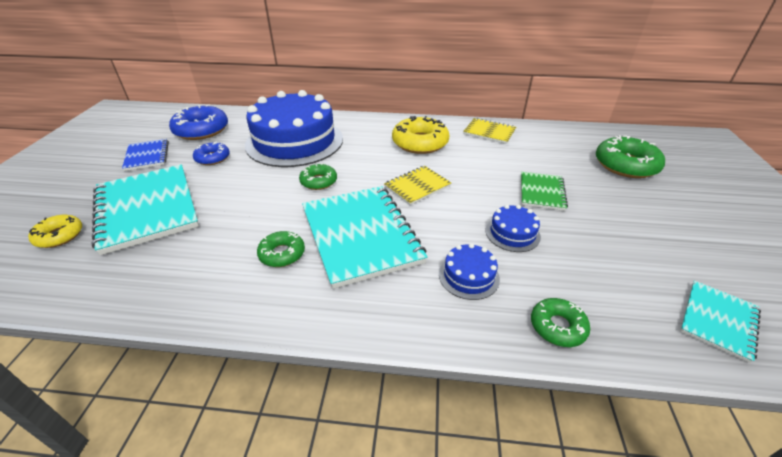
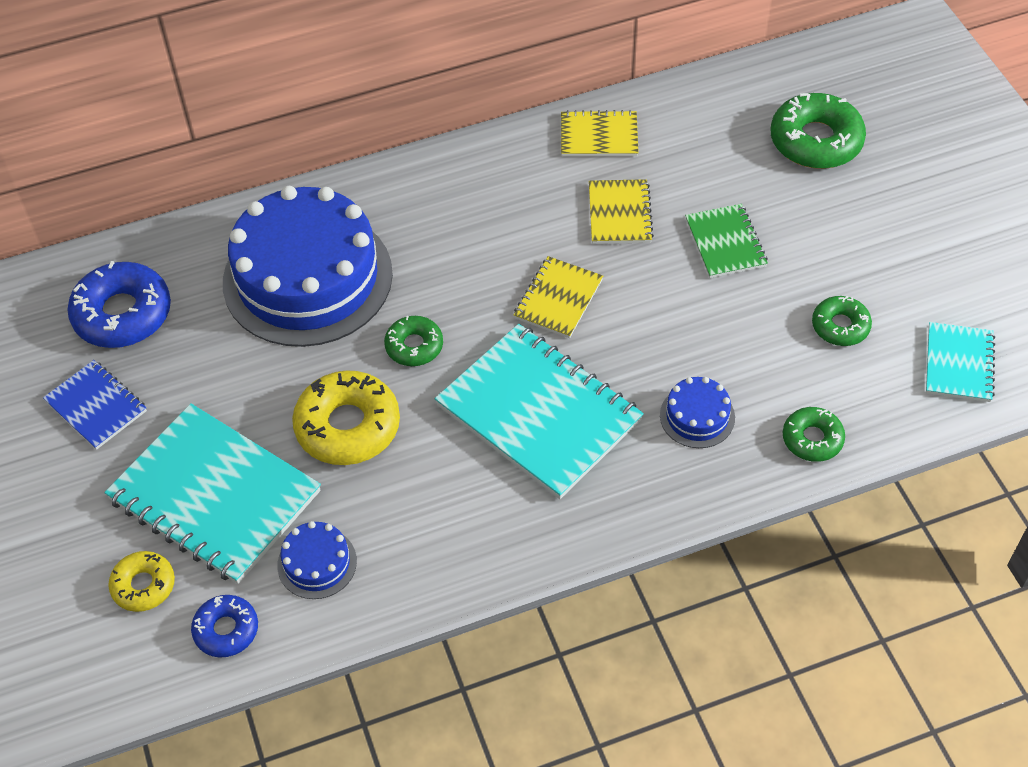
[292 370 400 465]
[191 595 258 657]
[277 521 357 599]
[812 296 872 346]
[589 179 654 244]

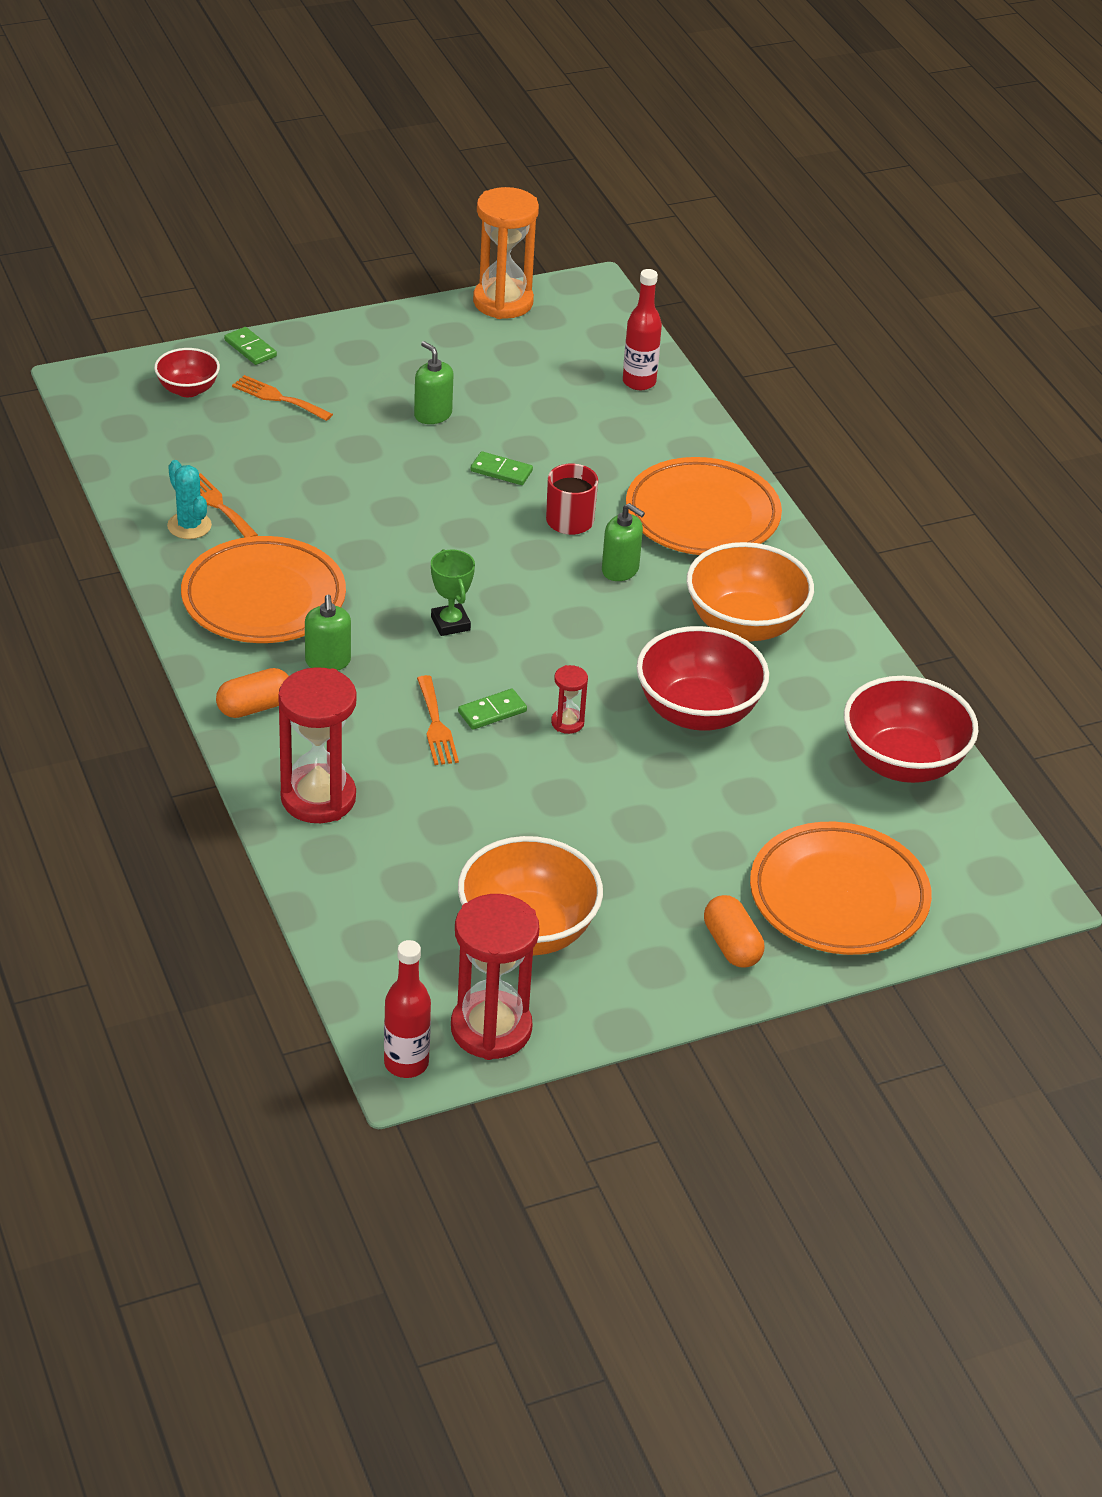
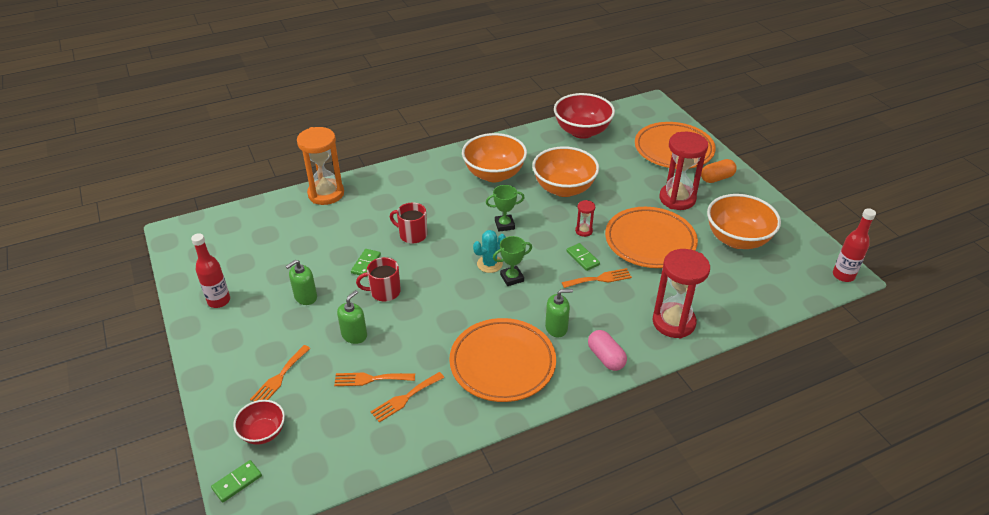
[297 127 344 205]
[191 233 230 308]
[211 460 262 502]
[605 207 698 268]
[473 230 506 273]
[337 290 367 344]
[532 146 599 197]
[588 330 627 371]
[659 132 708 210]
[486 185 525 232]
[356 257 401 301]
[334 373 415 386]

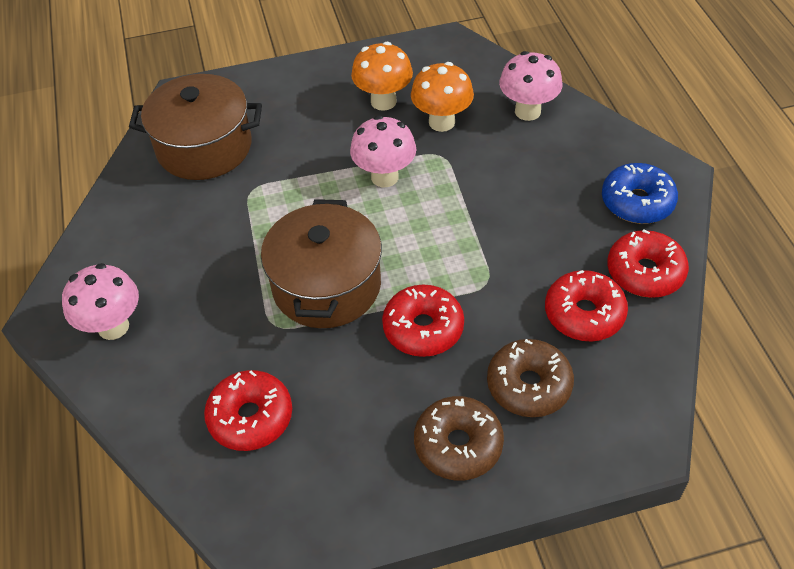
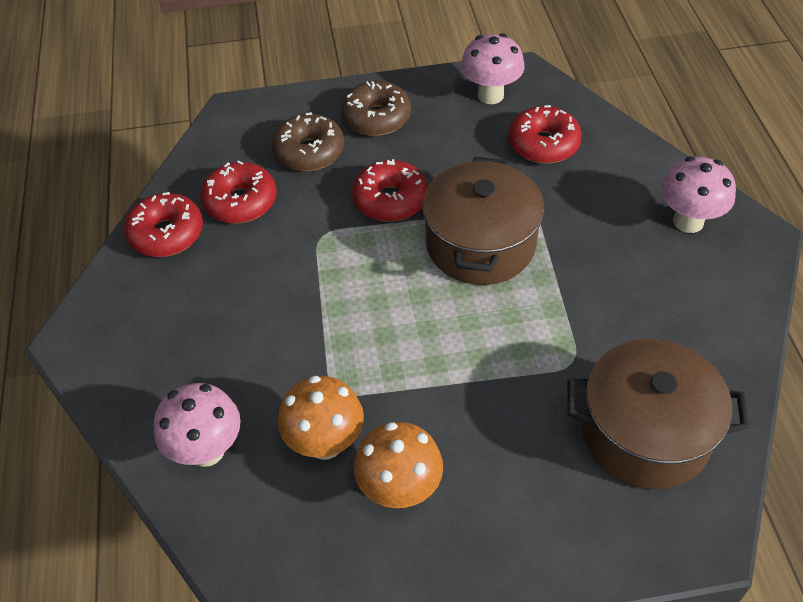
[461 33 525 104]
[602 163 678 224] (first image)

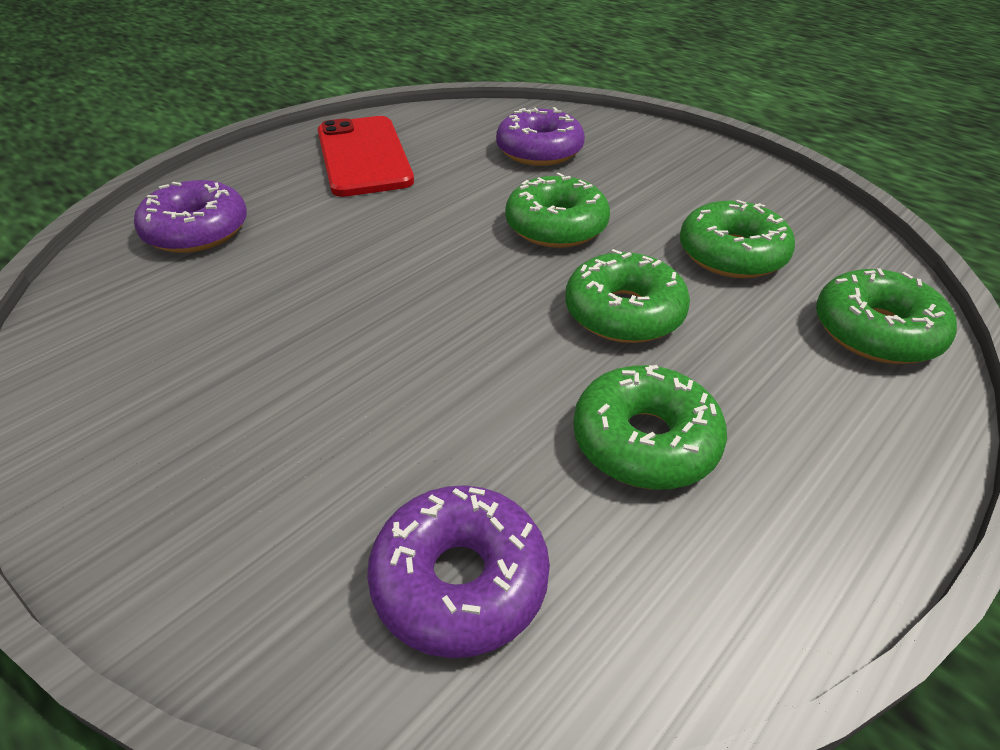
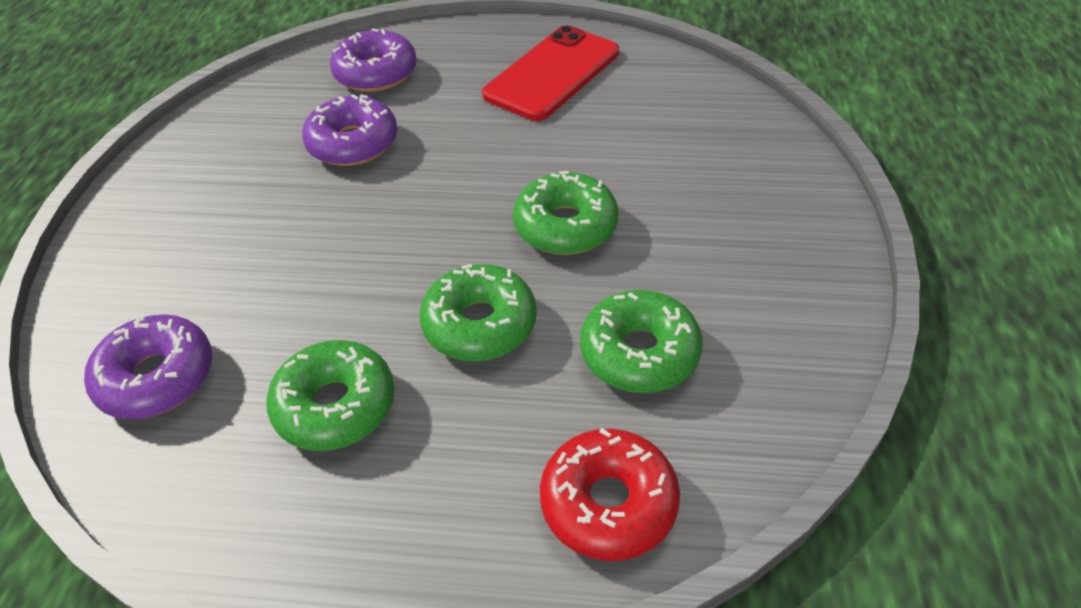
[302 94 397 166]
[540 428 680 561]

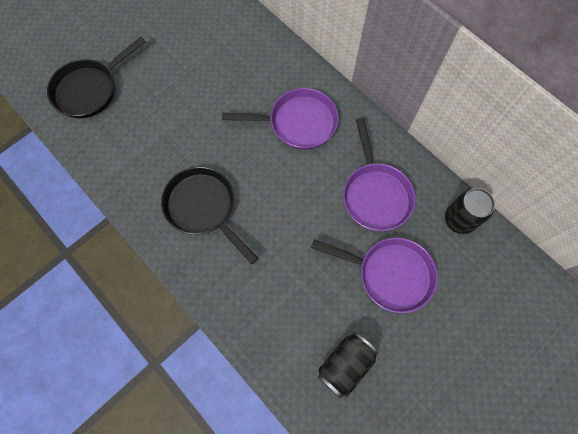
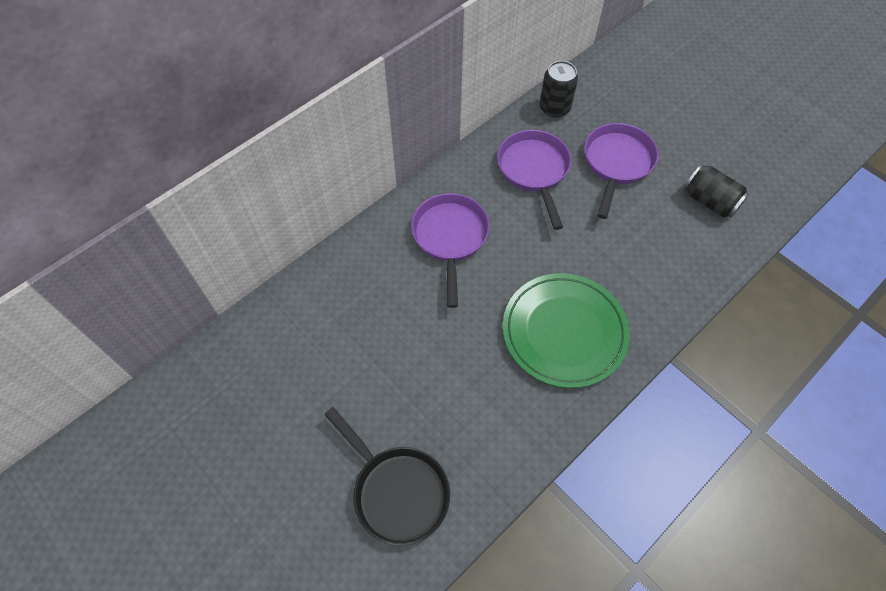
[497 130 571 230]
[503 273 630 388]

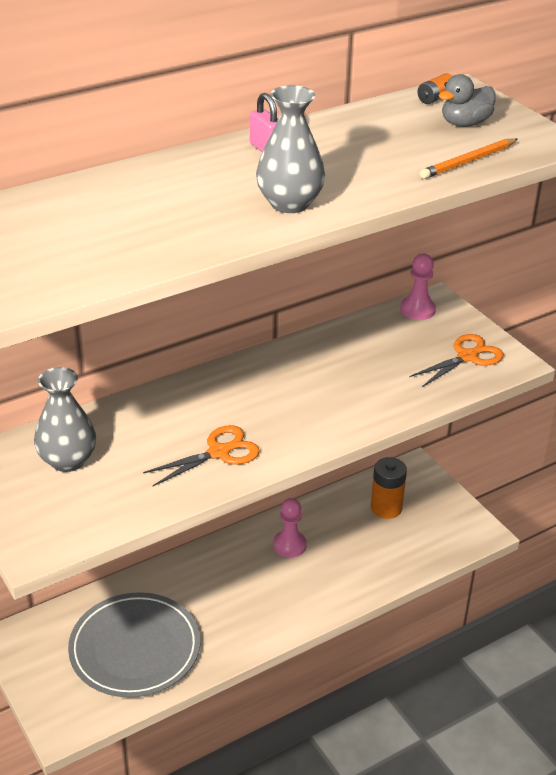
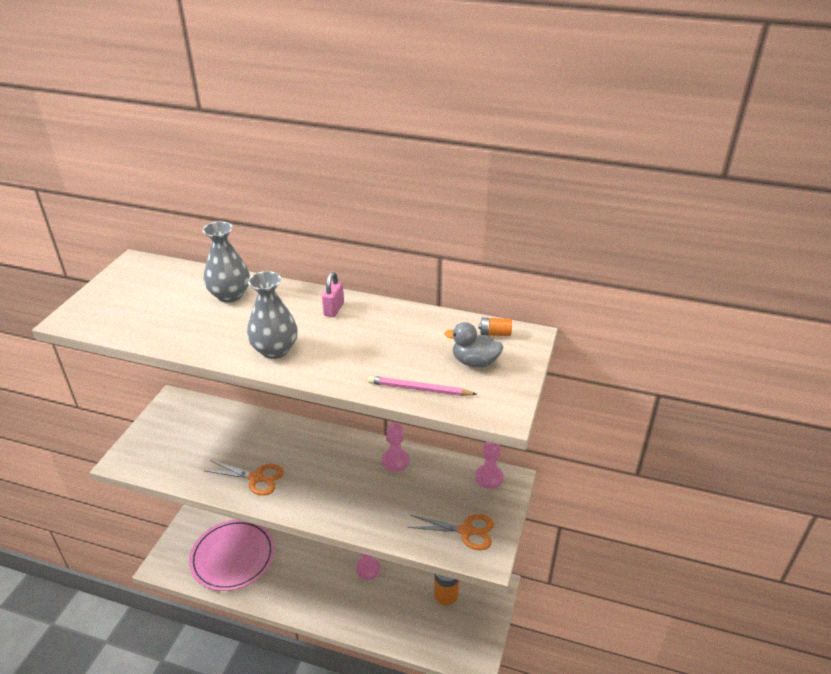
[368 376 477 396]
[203 221 250 303]
[189 519 275 591]
[382 423 409 472]

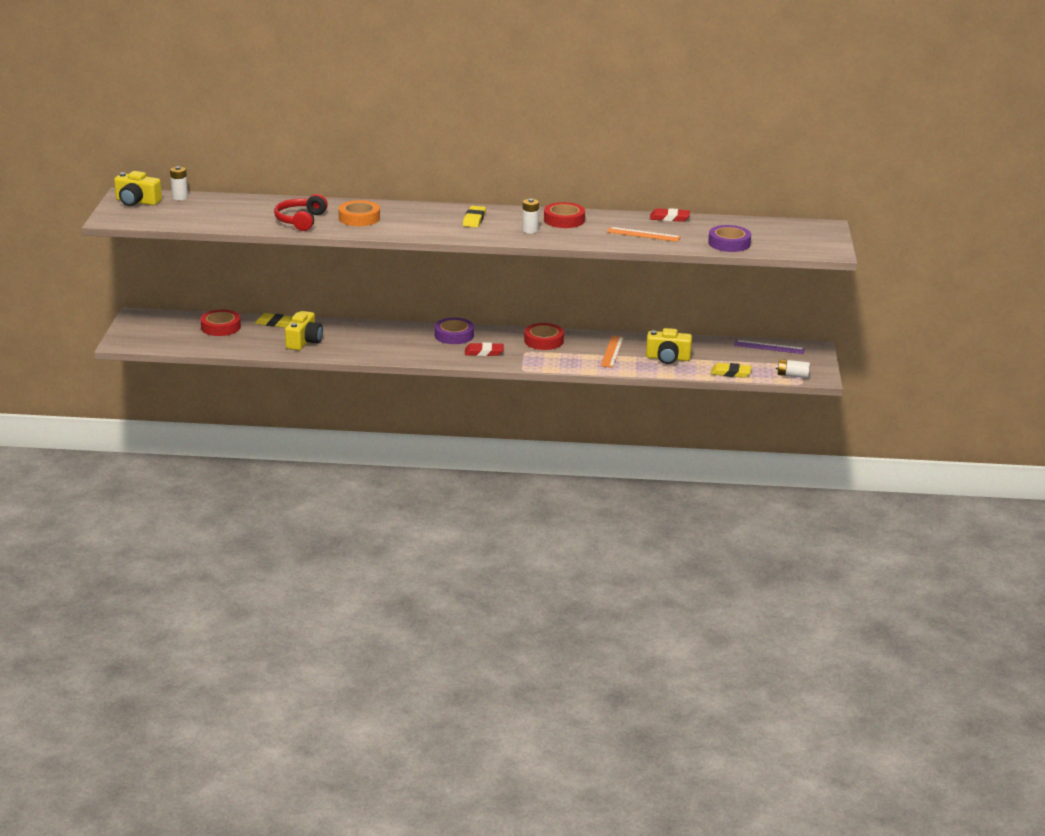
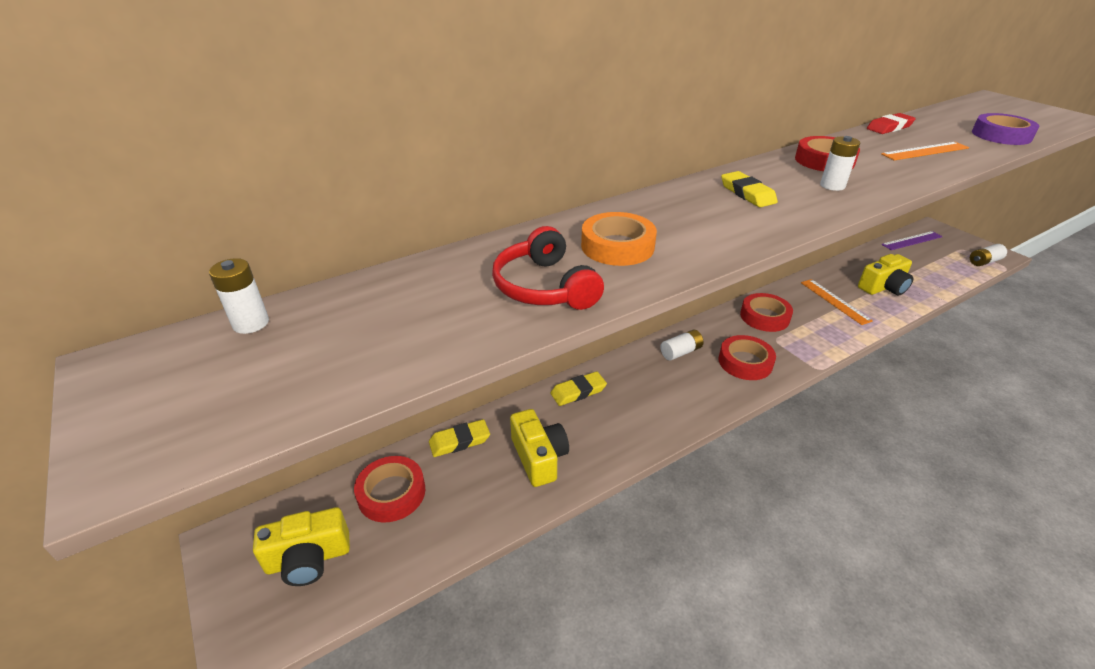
[253 507 350 586]
[660 330 703 361]
[719 335 776 380]
[551 371 607 406]

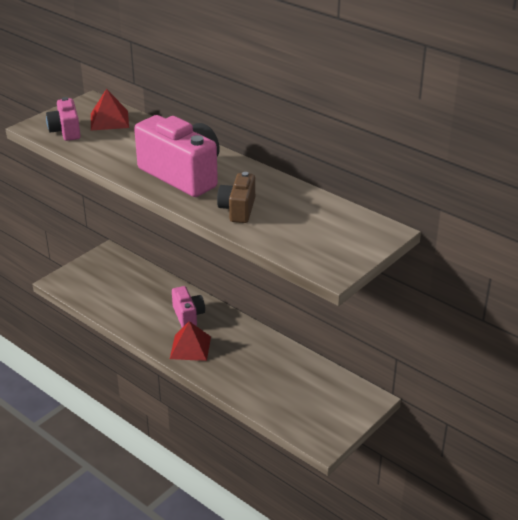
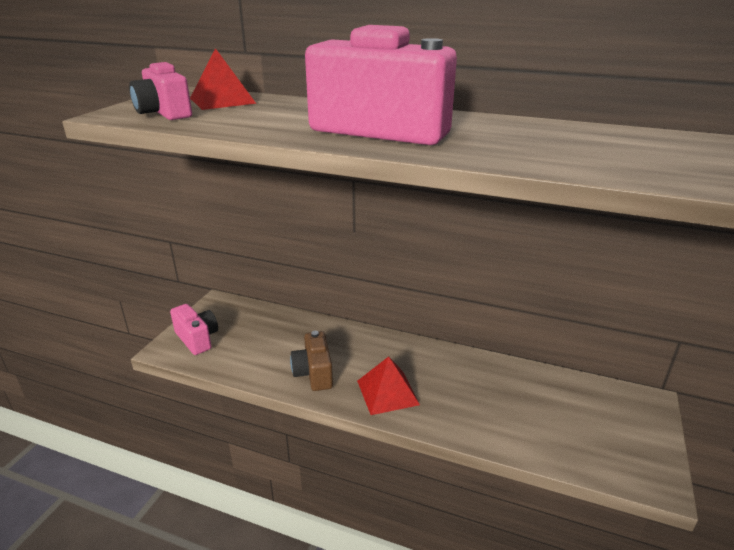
[290 331 333 391]
[170 304 218 355]

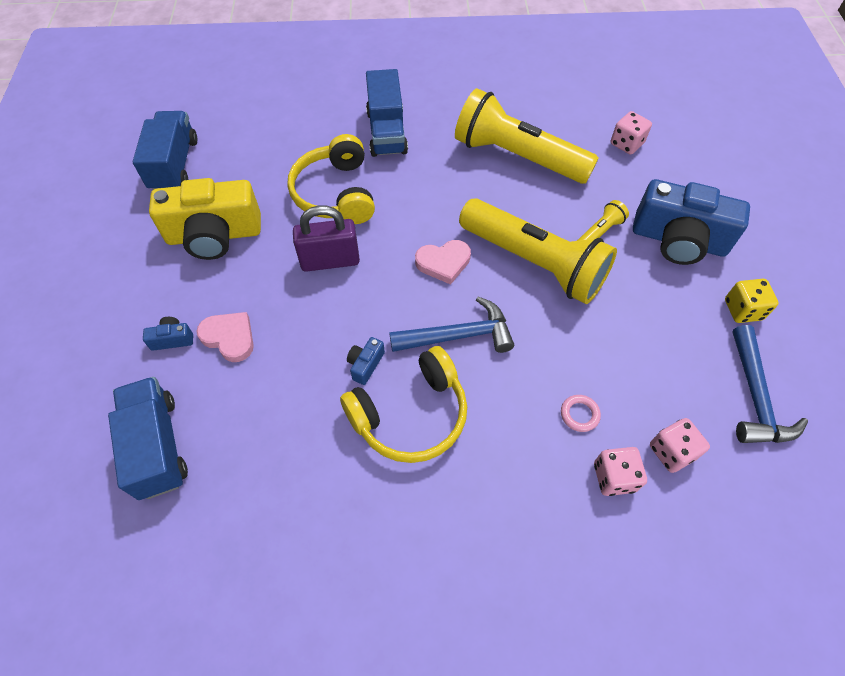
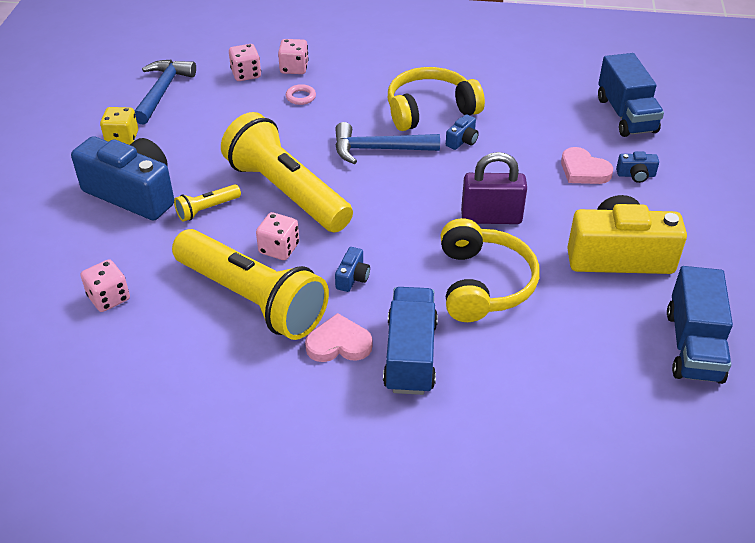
[305 313 372 362]
[256 212 299 260]
[335 247 370 292]

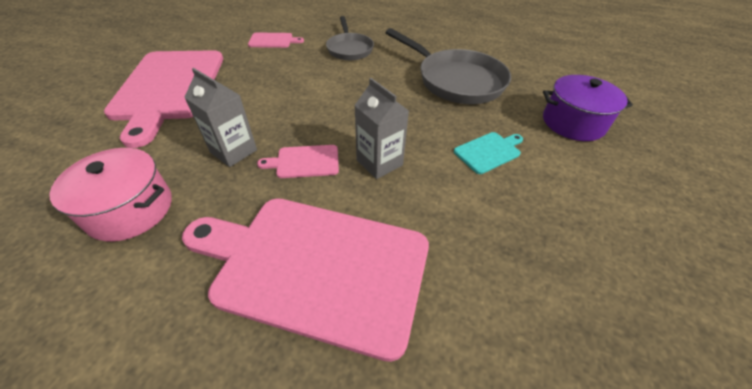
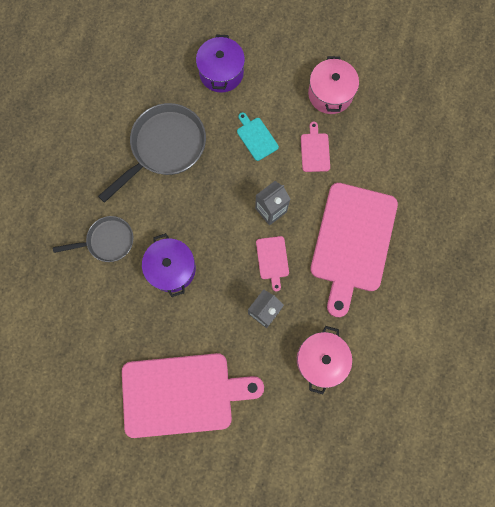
[301 122 330 172]
[308 56 359 114]
[142 233 196 297]

